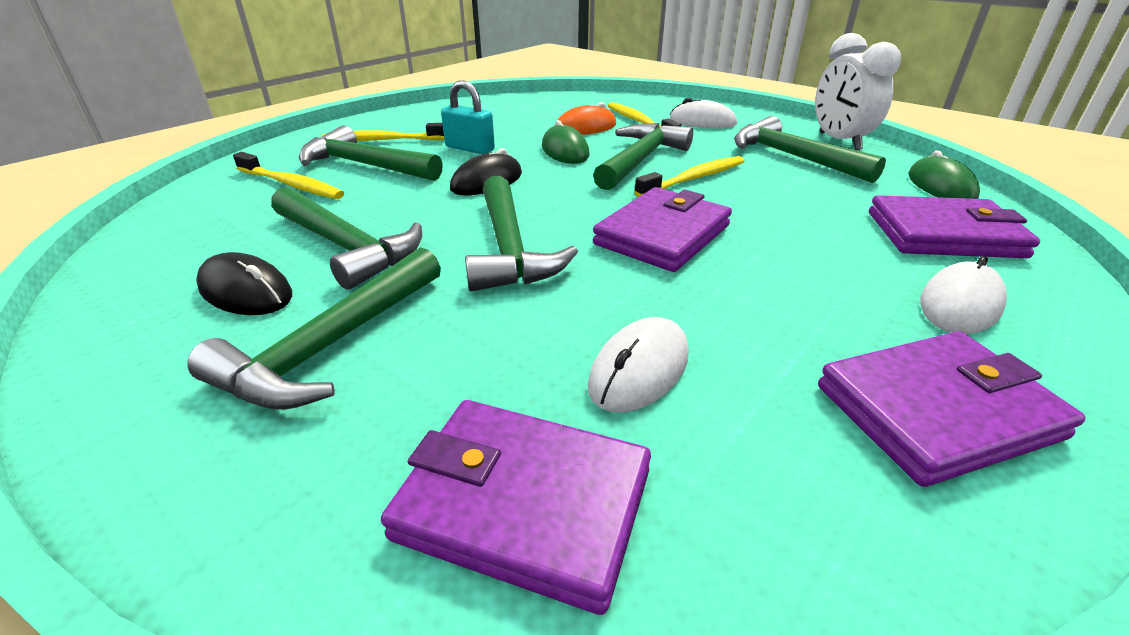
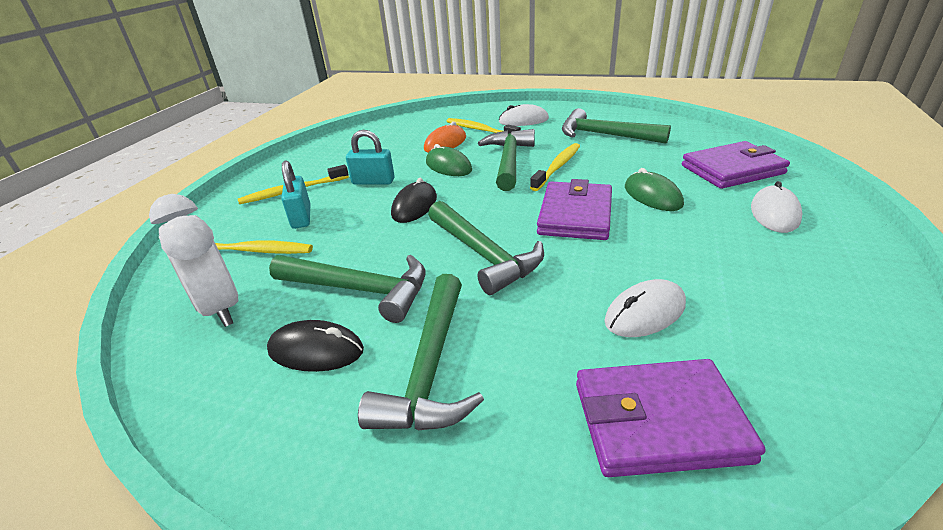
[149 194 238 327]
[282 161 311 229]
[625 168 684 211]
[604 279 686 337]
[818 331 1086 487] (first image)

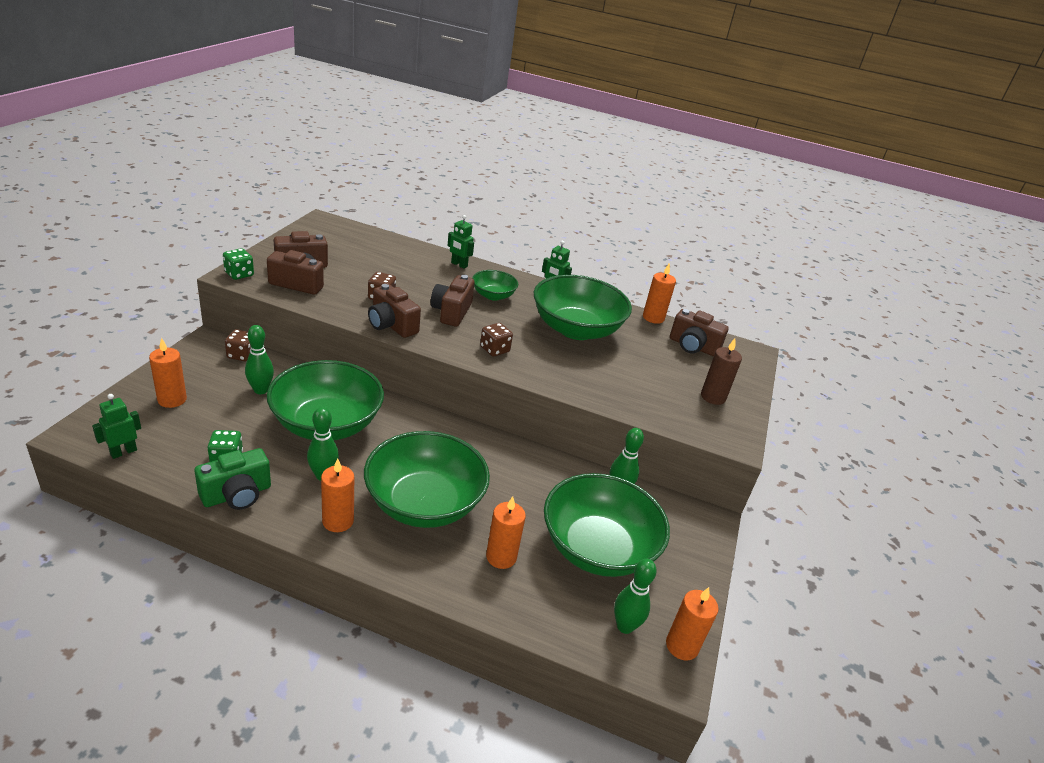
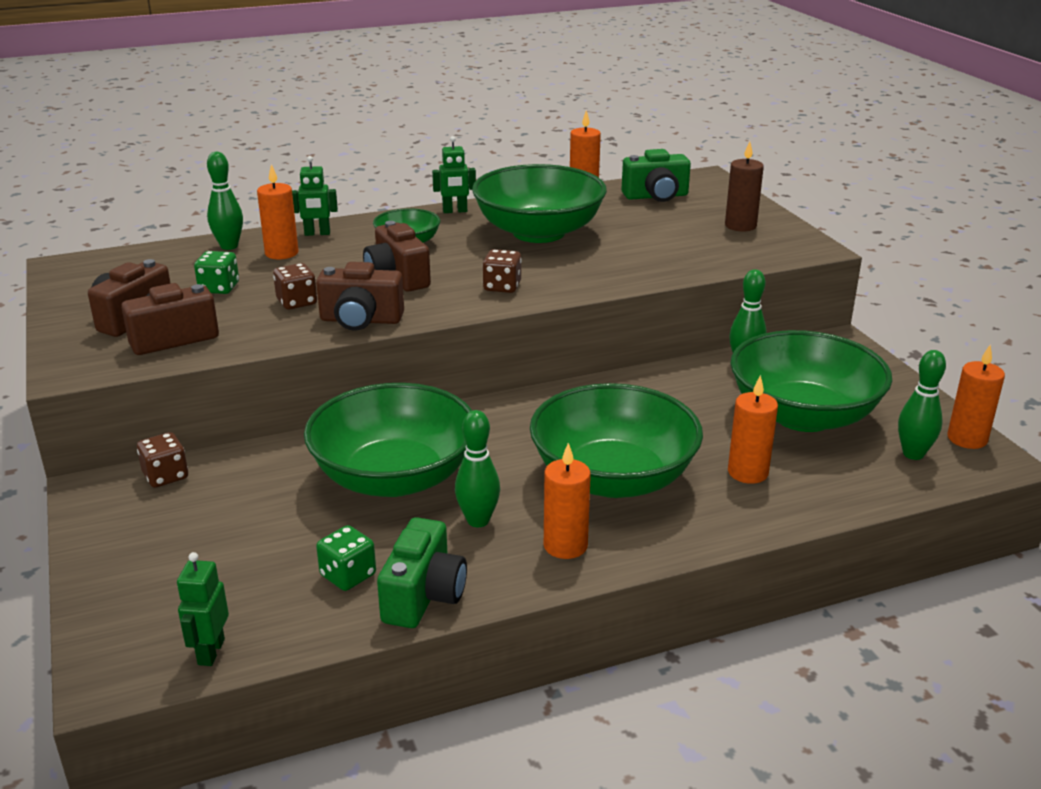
[194 251 239 294]
[621 149 691 202]
[207 152 243 250]
[257 164 299 259]

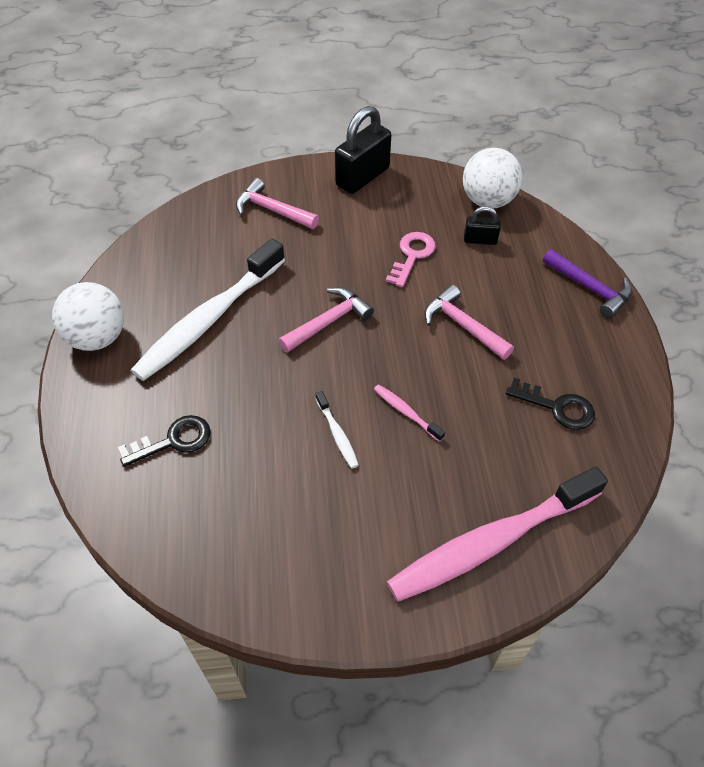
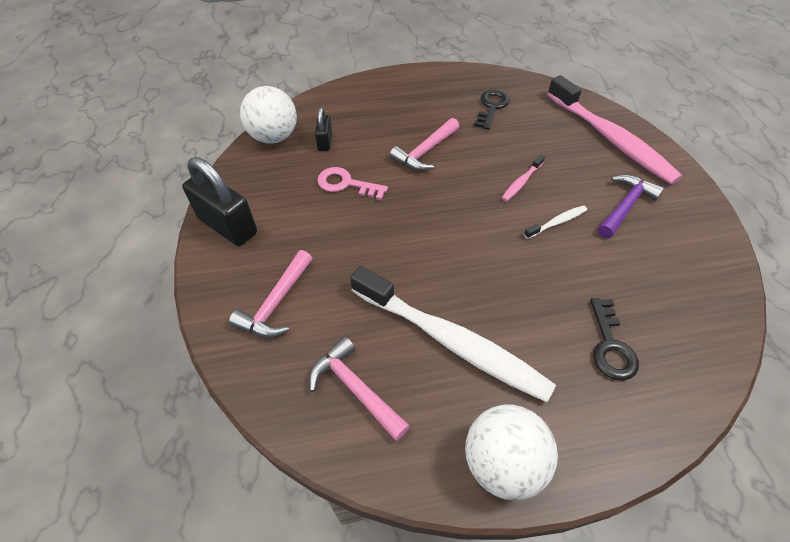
[598 175 664 238]
[309 336 410 441]
[590 298 639 380]

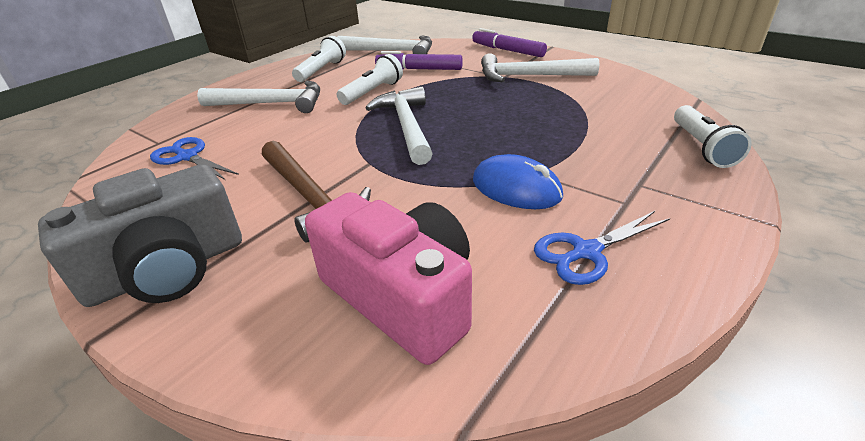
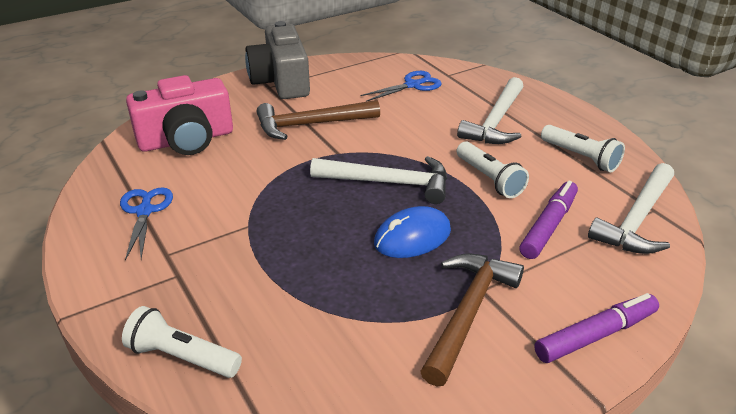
[420 254 524 386]
[374 206 451 258]

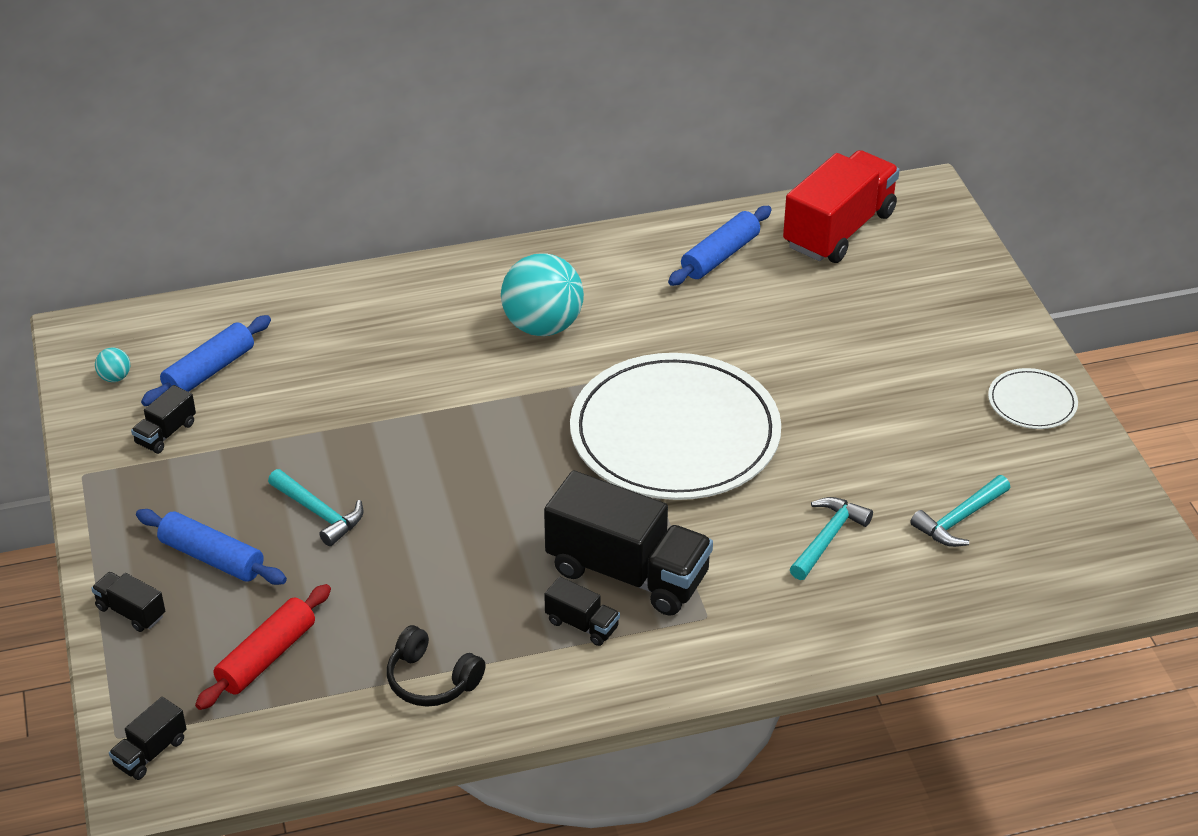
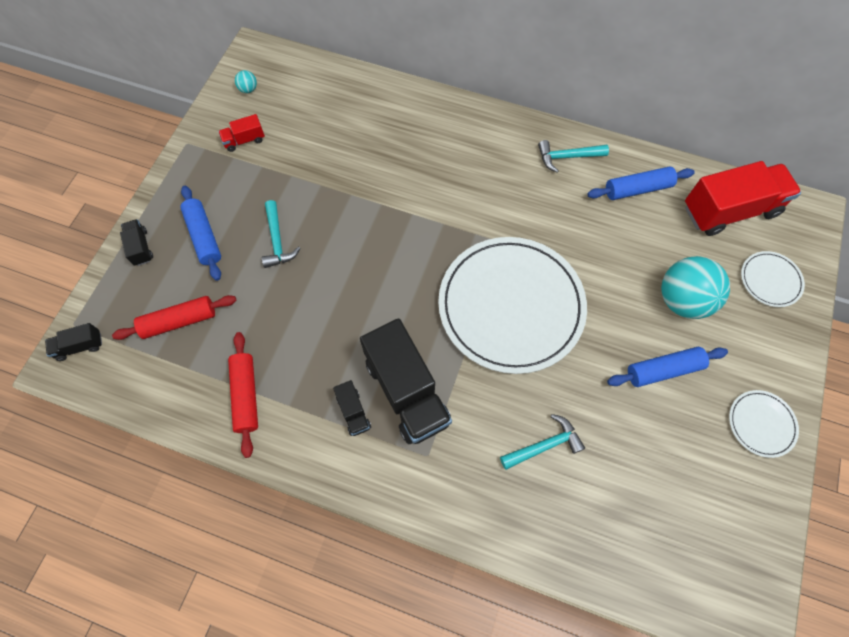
[661 256 730 319]
[607 347 728 387]
[218 114 265 152]
[538 140 609 173]
[228 332 258 458]
[741 251 805 307]

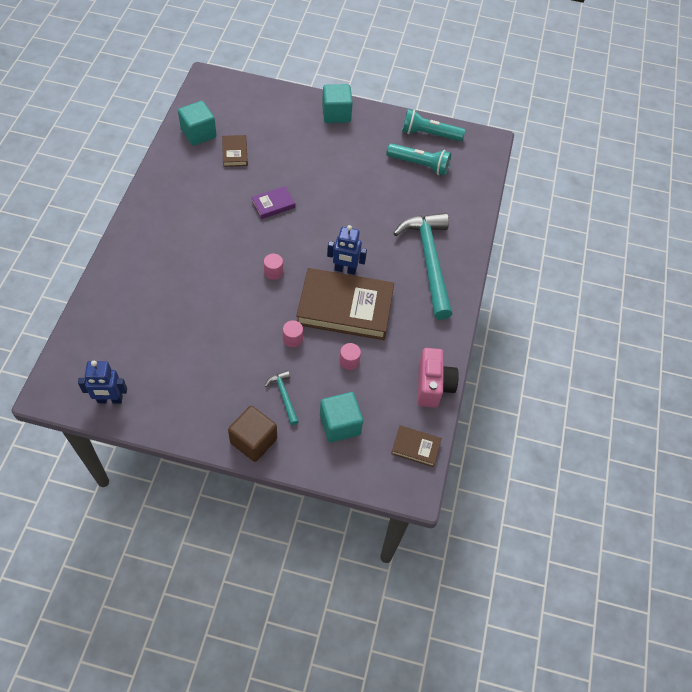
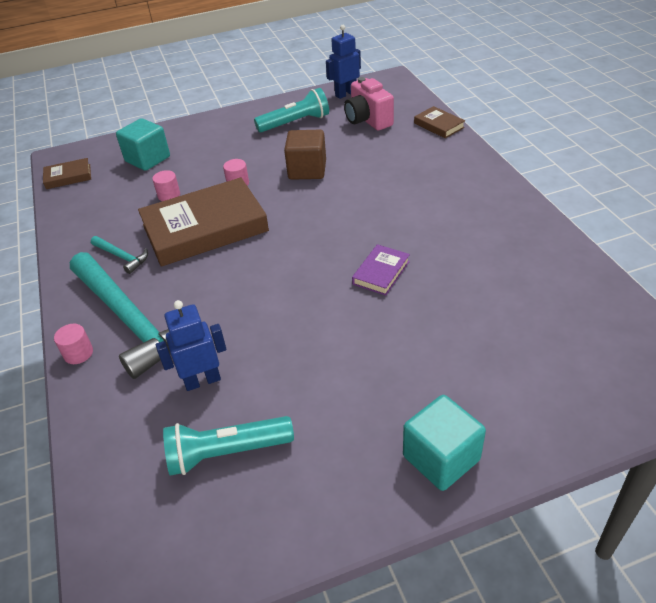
[178 101 216 146] (first image)
[254 88 329 133]
[414 106 465 138]
[156 300 226 391]
[54 324 93 364]
[344 77 394 130]
[91 236 148 274]
[284 130 326 180]

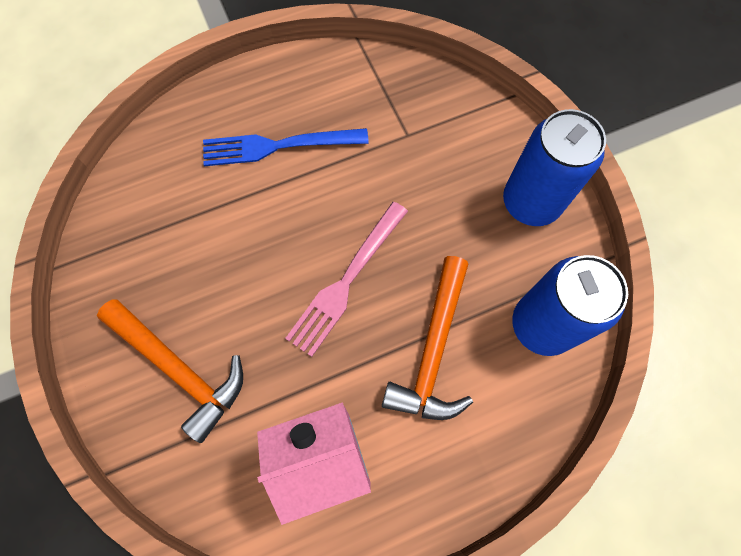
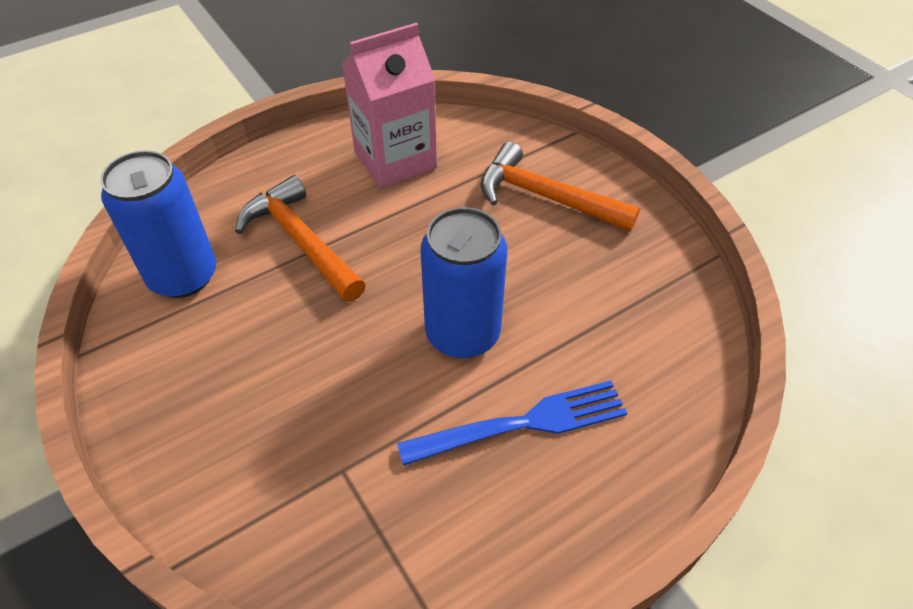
[420 207 507 358]
[285 202 408 357] (first image)
[235 175 366 302]

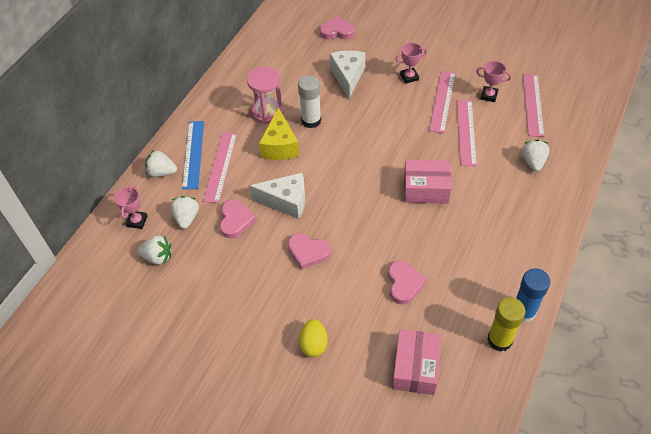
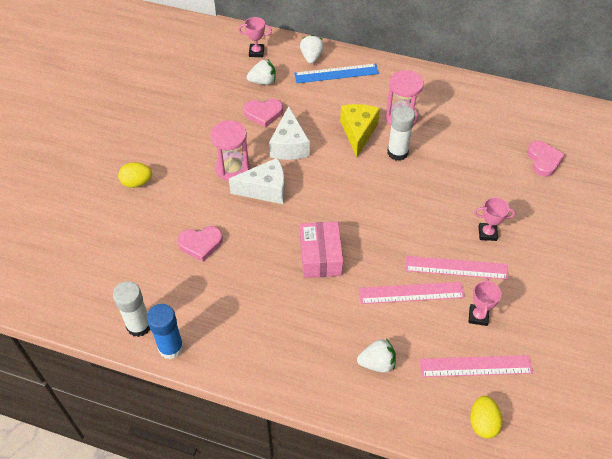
[474 197 516 241]
[229 158 285 204]
[340 104 380 157]
[203 132 237 203] (first image)
[210 121 250 181]
[137 236 171 265] (first image)
[113 281 150 337]
[392 329 441 395] (first image)
[470 396 503 438]

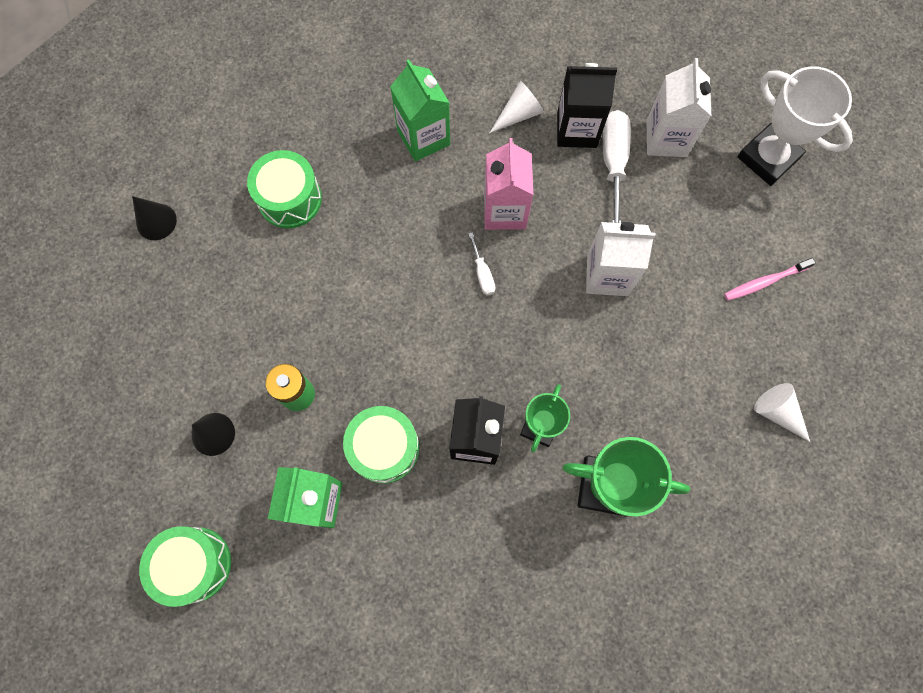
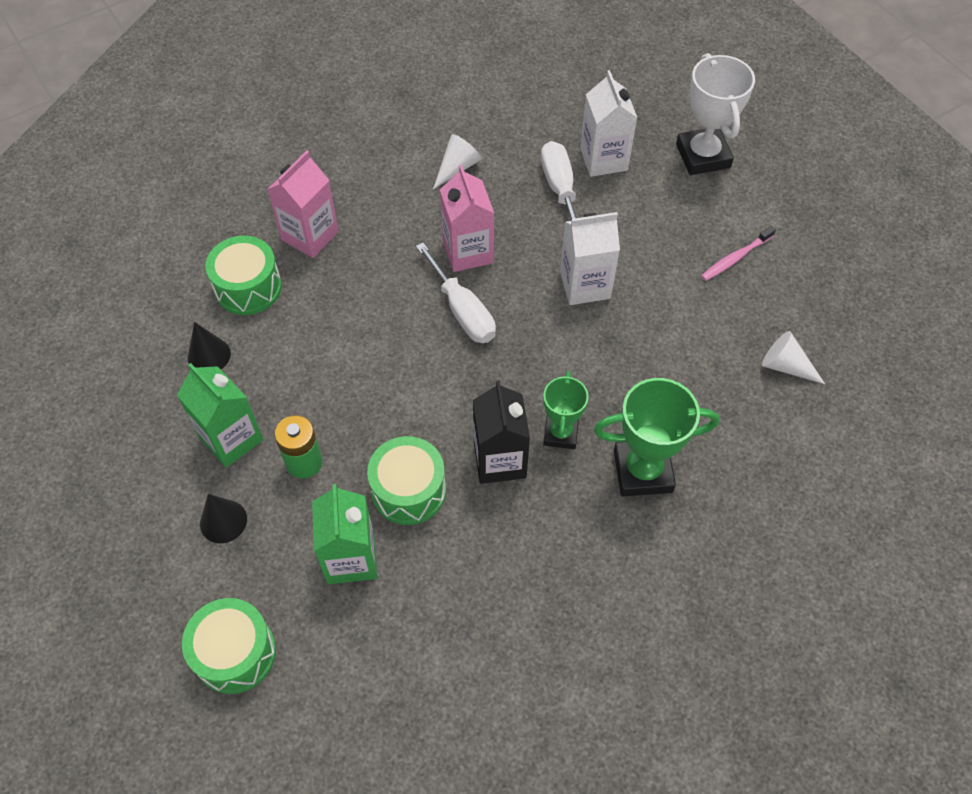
[177 363 263 468]
[557 63 617 148] (first image)
[676 53 755 175]
[188 322 231 369]
[416 242 496 343]
[267 151 339 258]

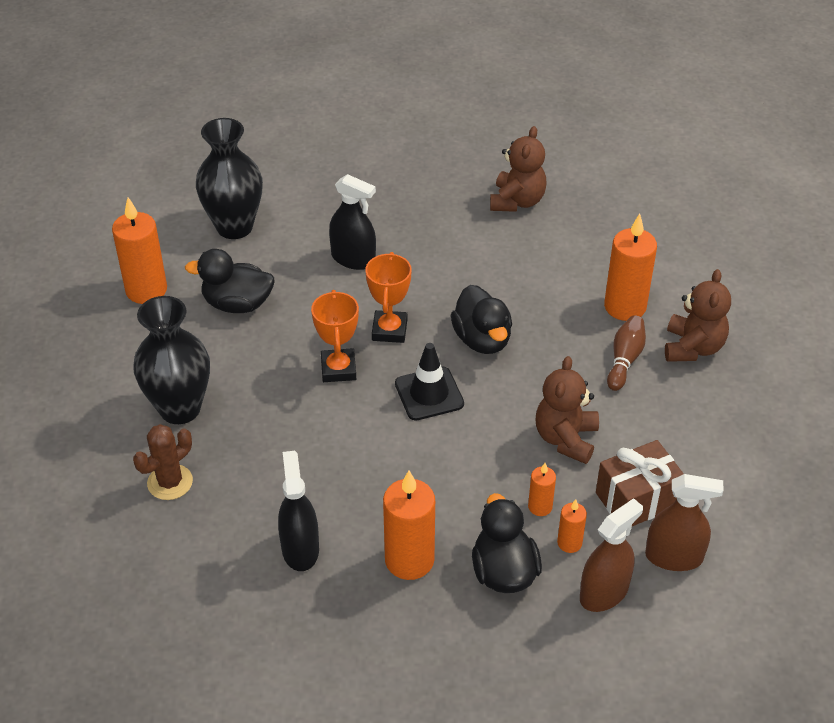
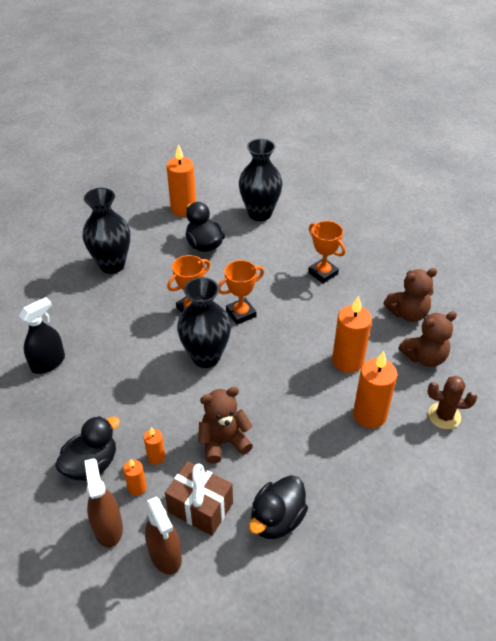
[329 174 376 270] (first image)
[398 311 457 367]
[249 475 308 539]
[607 315 646 391] (first image)
[177 277 231 368]
[428 376 477 429]
[332 296 372 373]
[84 458 123 548]
[308 221 345 283]

